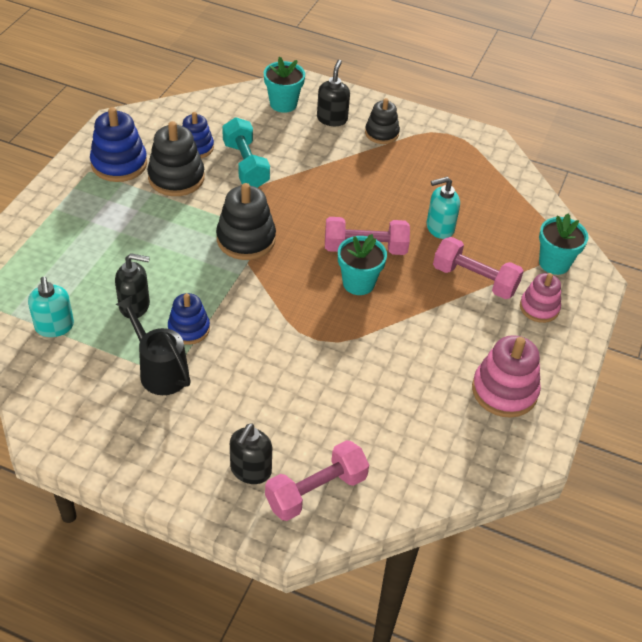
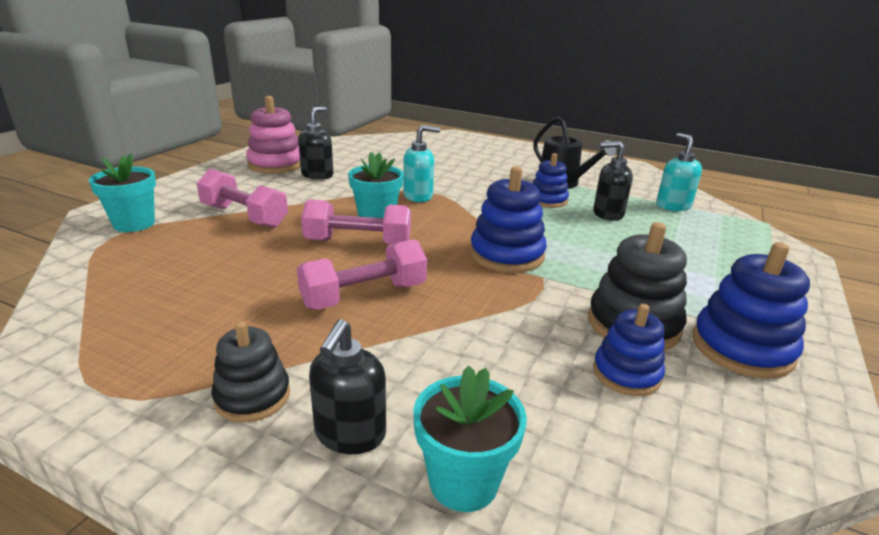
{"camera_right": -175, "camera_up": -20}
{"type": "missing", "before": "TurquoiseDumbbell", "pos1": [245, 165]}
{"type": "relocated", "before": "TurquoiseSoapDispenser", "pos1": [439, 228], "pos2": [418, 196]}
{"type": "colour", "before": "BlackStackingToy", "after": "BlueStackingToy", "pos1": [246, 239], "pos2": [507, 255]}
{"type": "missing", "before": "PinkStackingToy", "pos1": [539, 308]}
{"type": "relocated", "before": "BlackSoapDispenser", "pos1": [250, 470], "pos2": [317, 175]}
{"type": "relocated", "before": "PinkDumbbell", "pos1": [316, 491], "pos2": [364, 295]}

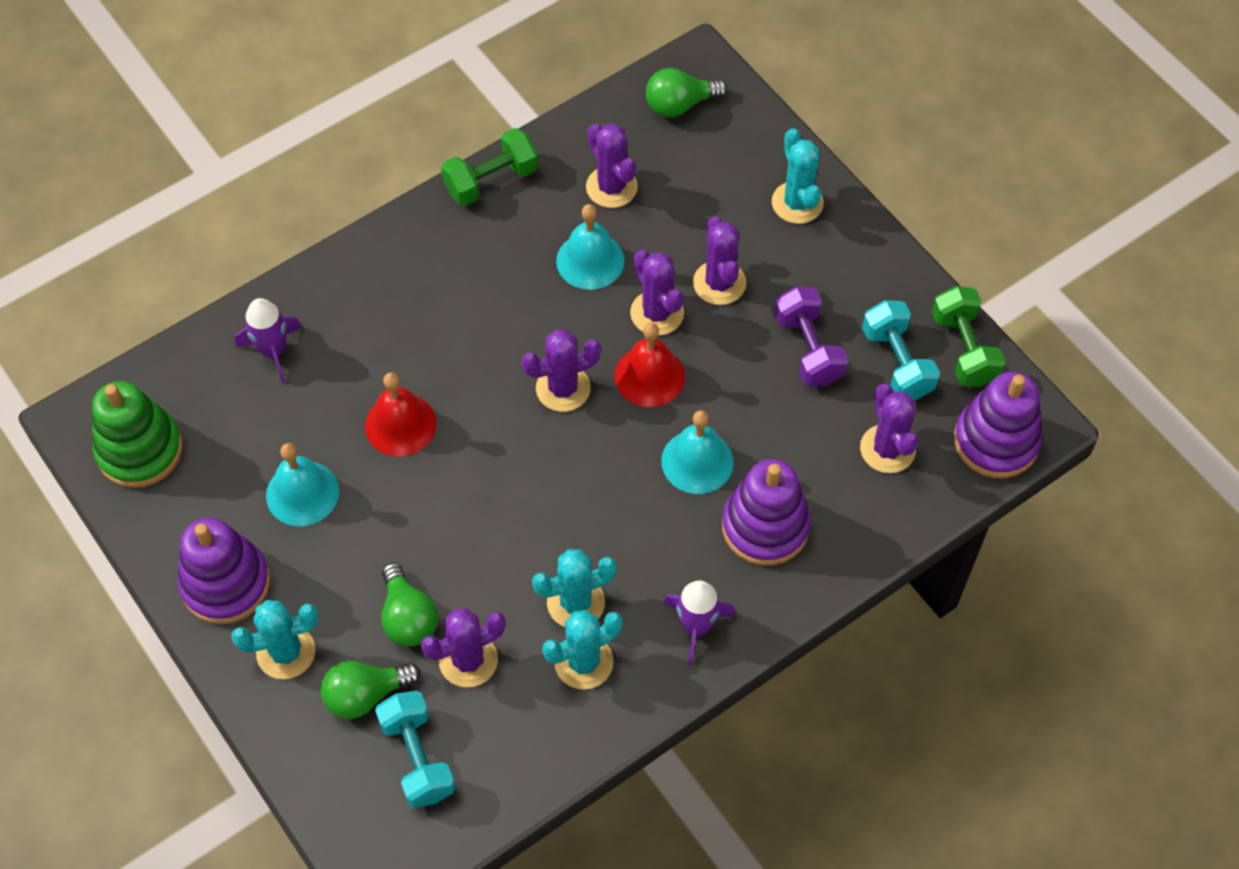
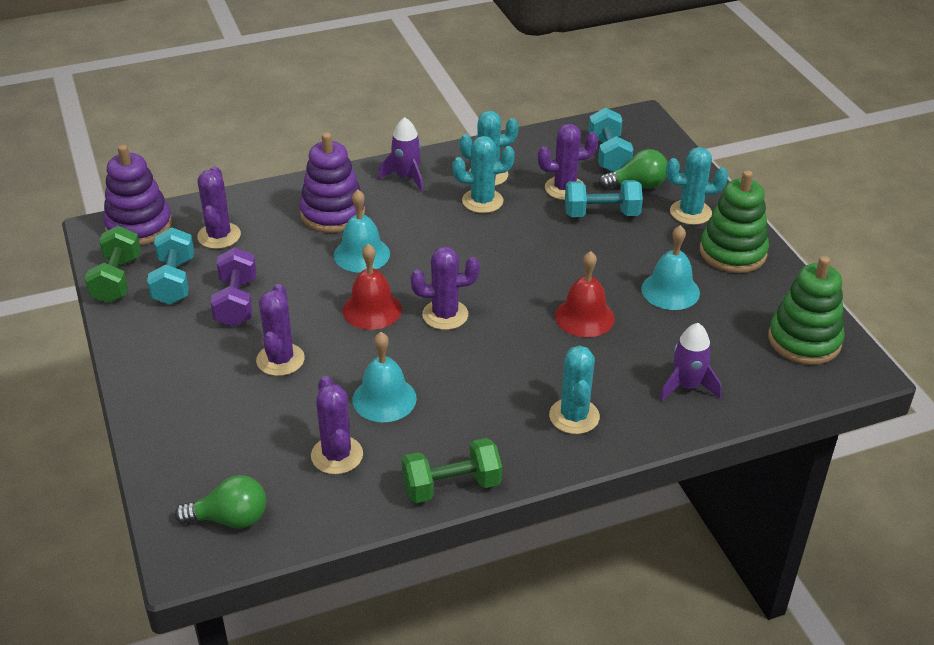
{"camera_right": -165, "camera_up": -20}
{"type": "relocated", "before": "TurquoiseCactus", "pos1": [797, 203], "pos2": [574, 416]}
{"type": "missing", "before": "PurpleCactus", "pos1": [657, 313]}
{"type": "colour", "before": "PurpleStackingToy", "after": "GreenStackingToy", "pos1": [226, 584], "pos2": [732, 252]}
{"type": "exchanged", "before": "GreenLightBulb", "after": "TurquoiseDumbbell", "pos1": [408, 617], "pos2": [601, 214]}

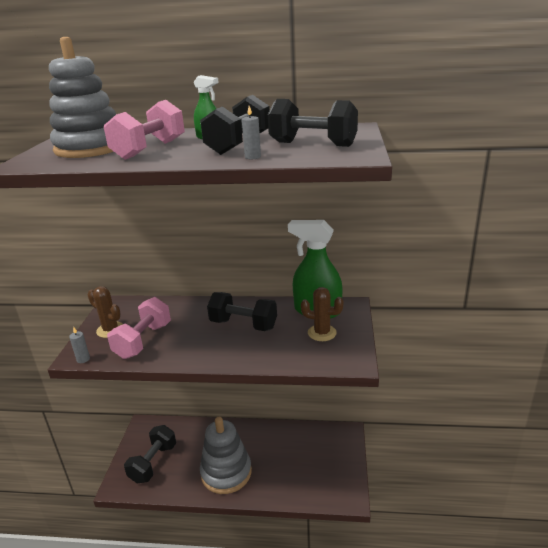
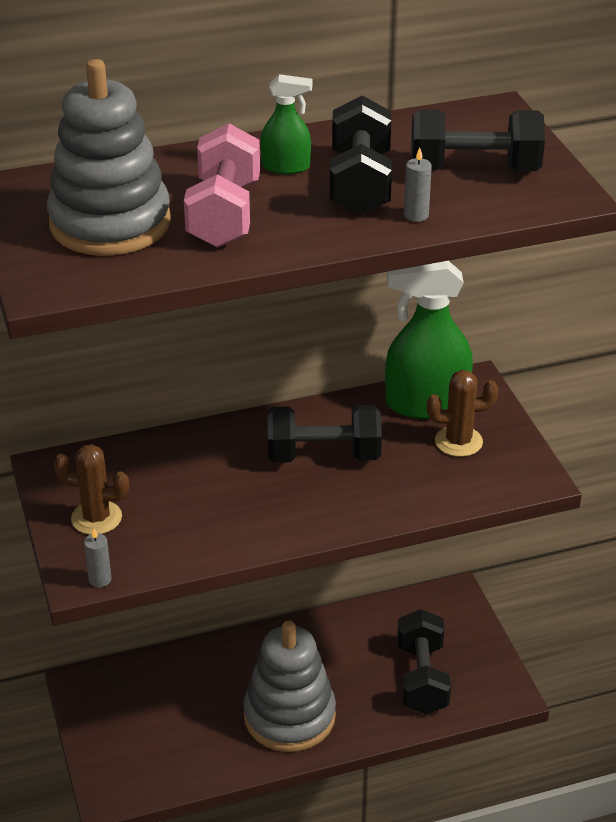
{"camera_right": -25, "camera_up": 10}
{"type": "missing", "before": "PinkDumbbell", "pos1": [143, 341]}
{"type": "relocated", "before": "BlackDumbbell", "pos1": [153, 463], "pos2": [422, 678]}

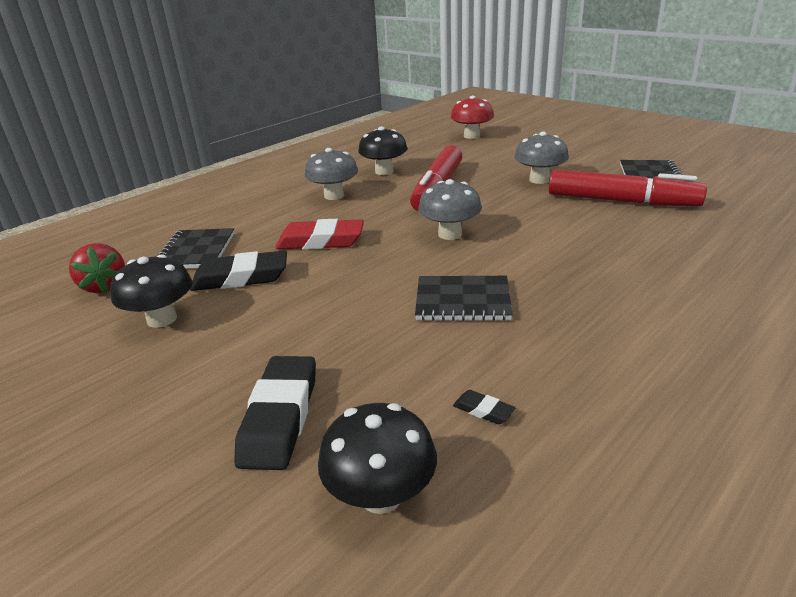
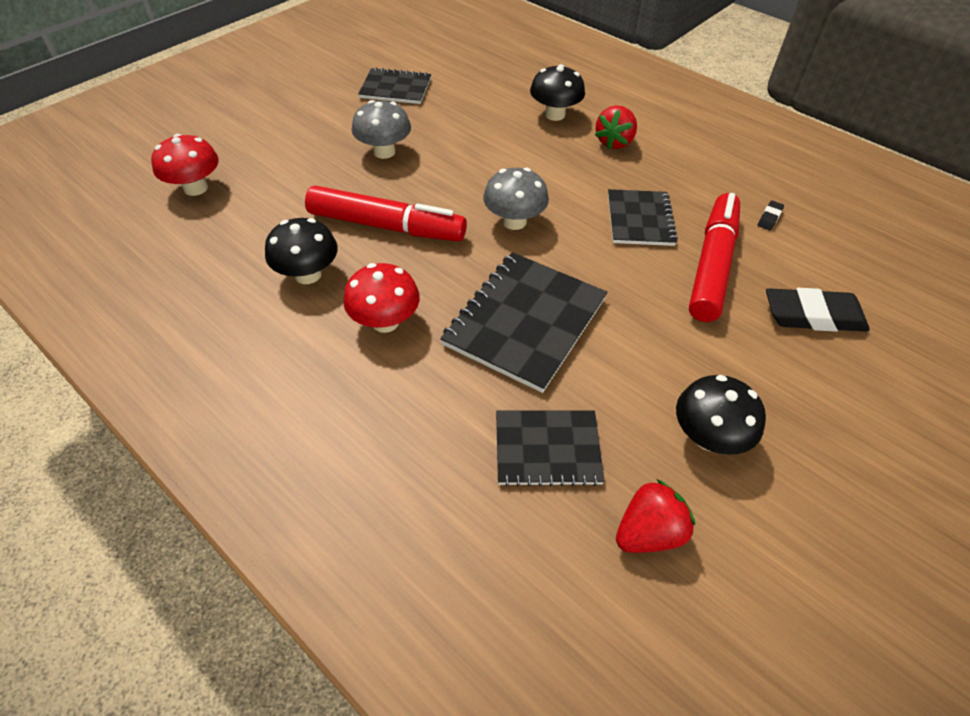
{"camera_right": -95, "camera_up": 20}
{"type": "colour", "before": "GreyMushroom", "after": "RedMushroom", "pos1": [334, 196], "pos2": [385, 321]}
{"type": "relocated", "before": "RedMarker", "pos1": [621, 201], "pos2": [712, 265]}
{"type": "exchanged", "before": "RedEraser", "after": "BlackNotebook", "pos1": [321, 241], "pos2": [525, 322]}
{"type": "missing", "before": "BlackEraser", "pos1": [241, 278]}
{"type": "relocated", "before": "BlackMushroom", "pos1": [381, 495], "pos2": [554, 114]}
{"type": "appeared", "after": "RedStrawberry", "pos2": [614, 142]}

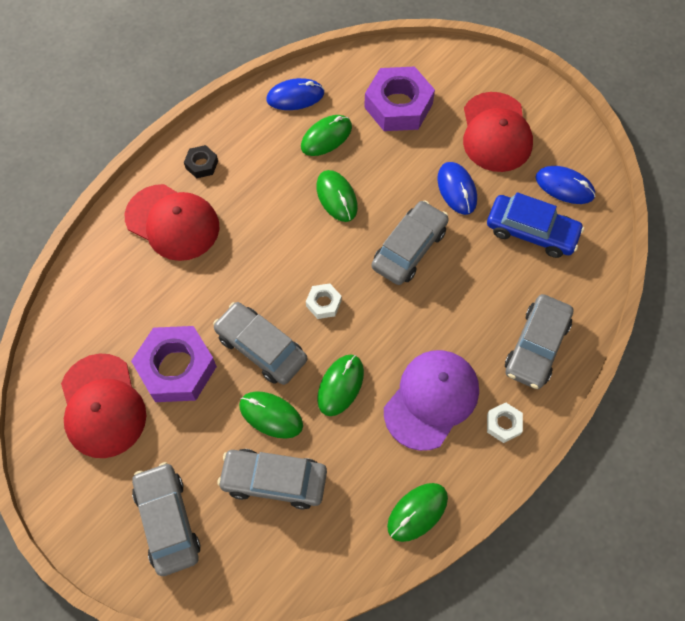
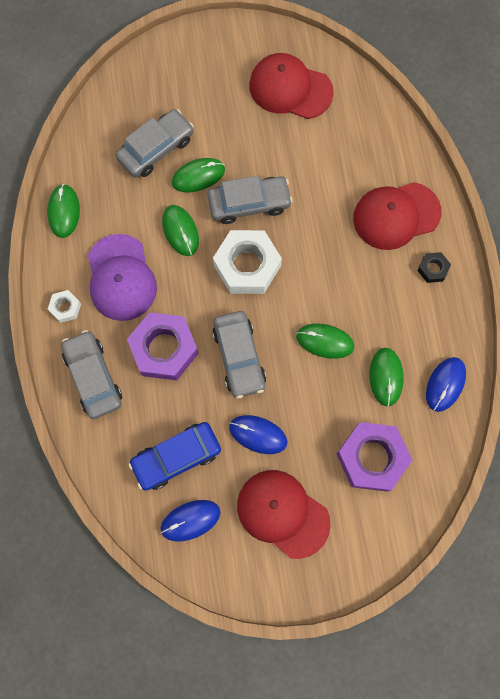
{"camera_right": 130, "camera_up": 10}
{"type": "size", "before": "WhiteNut", "pos1": [323, 303], "pos2": [247, 266], "scale": 2.14}
{"type": "relocated", "before": "PurpleNut", "pos1": [176, 368], "pos2": [164, 349]}
{"type": "missing", "before": "GreyCar", "pos1": [168, 521]}

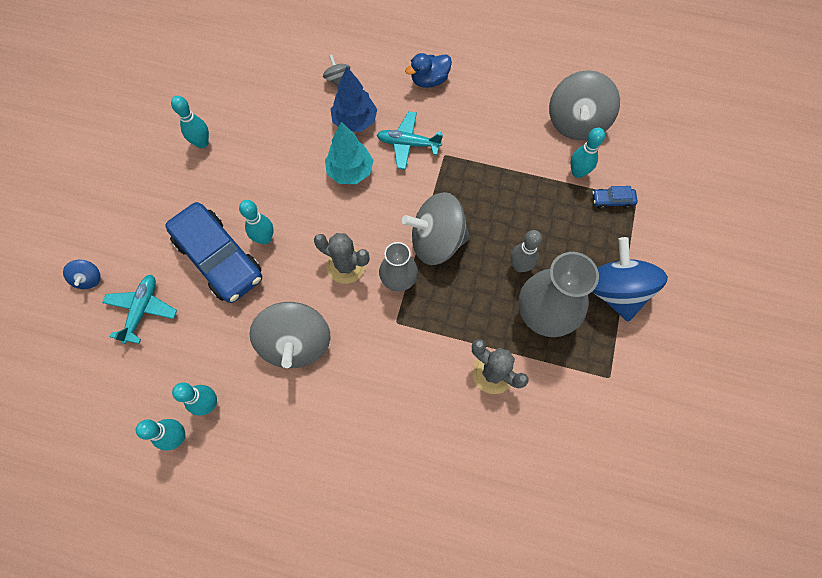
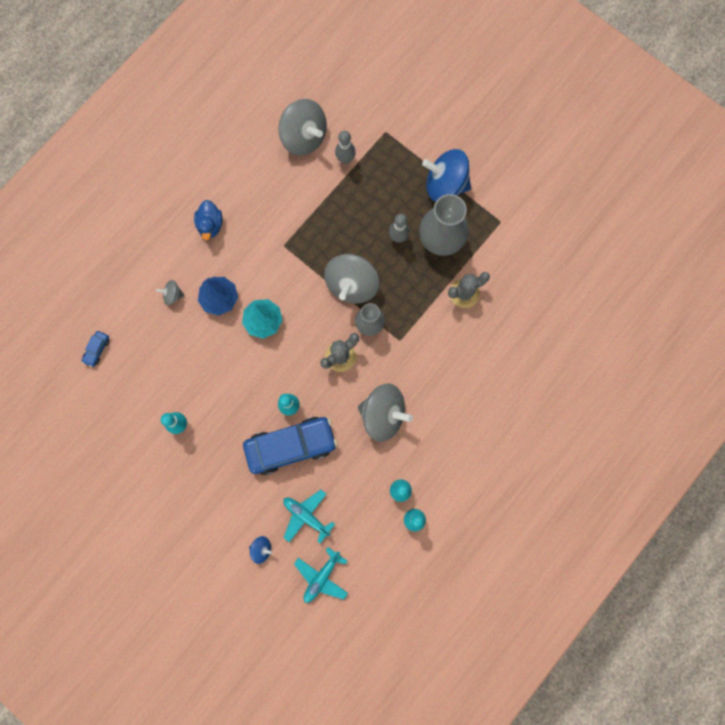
{"camera_right": -65, "camera_up": 10}
{"type": "relocated", "before": "TurquoisePlane", "pos1": [408, 144], "pos2": [322, 576]}
{"type": "colour", "before": "TurquoiseBowlingPin", "after": "GreyBowlingPin", "pos1": [577, 172], "pos2": [345, 159]}
{"type": "relocated", "before": "BlueCar", "pos1": [612, 201], "pos2": [97, 350]}

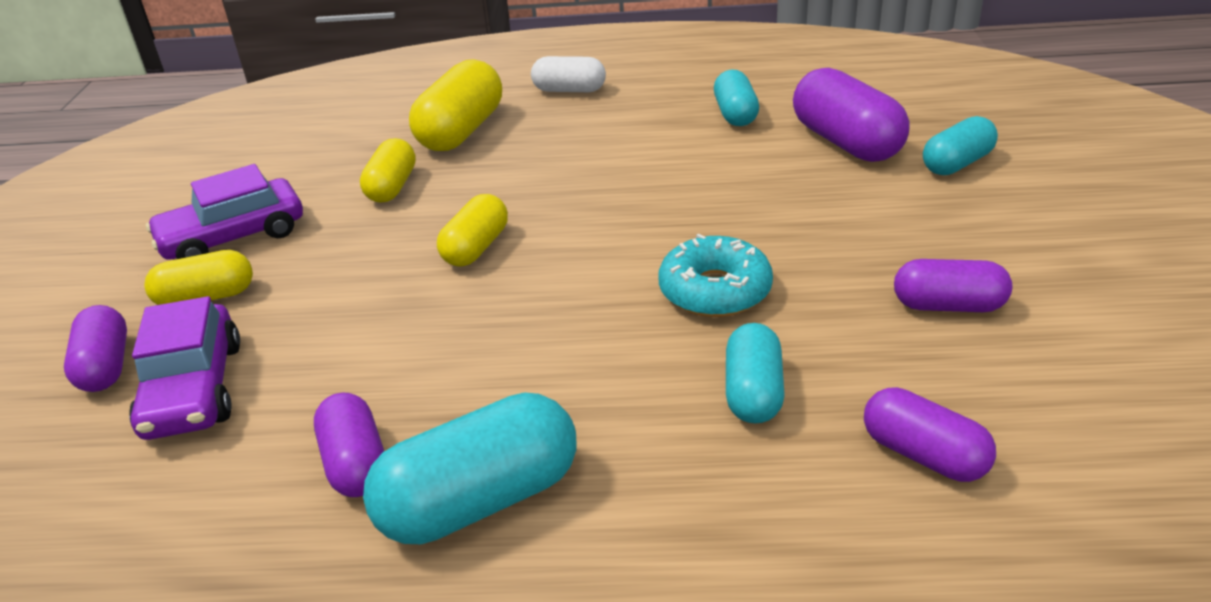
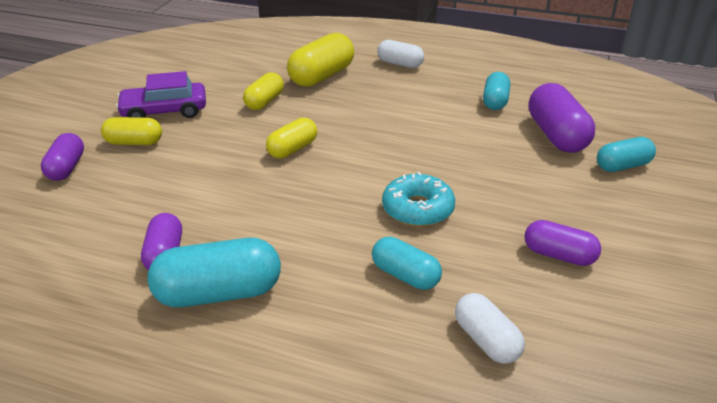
{"camera_right": 15, "camera_up": 0}
{"type": "missing", "before": "PurpleCar", "pos1": [193, 389]}
{"type": "spun", "before": "TurquoiseCapsule", "pos1": [753, 392], "pos2": [405, 275], "turn": -75}
{"type": "colour", "before": "PurpleCapsule", "after": "WhiteCapsule", "pos1": [923, 455], "pos2": [486, 340]}

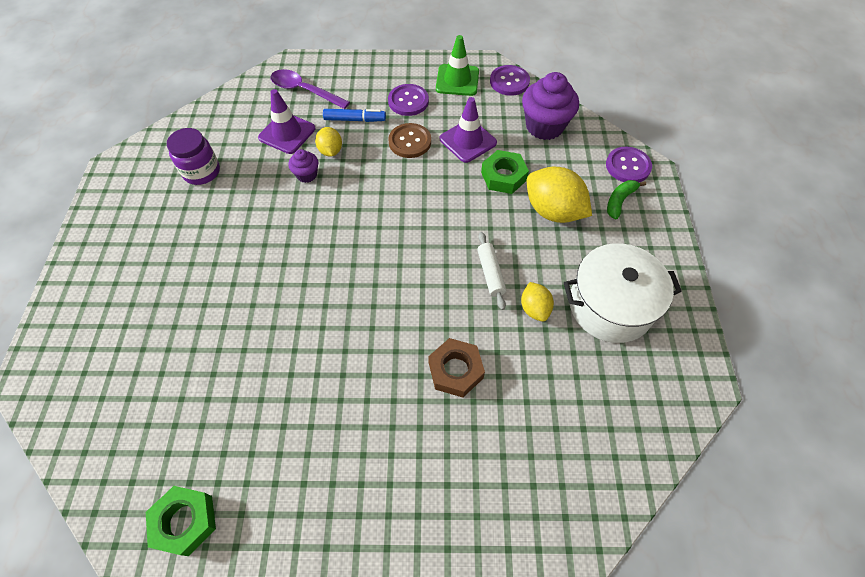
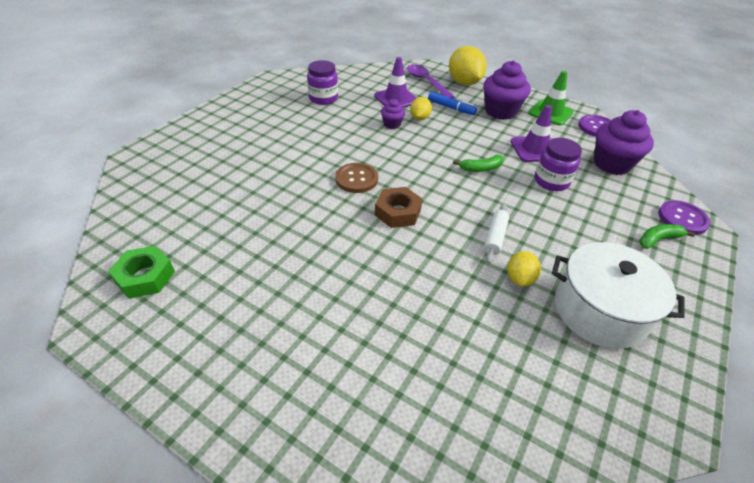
{"camera_right": 30, "camera_up": -15}
{"type": "exchanged", "before": "PurpleButton", "after": "PurpleCupcake", "pos1": [408, 101], "pos2": [500, 111]}
{"type": "relocated", "before": "BrownButton", "pos1": [410, 142], "pos2": [356, 179]}
{"type": "exchanged", "before": "GreenNut", "after": "PurpleJar", "pos1": [503, 176], "pos2": [551, 181]}
{"type": "relocated", "before": "YellowLemon", "pos1": [553, 211], "pos2": [464, 83]}
{"type": "relocated", "before": "BrownNut", "pos1": [455, 370], "pos2": [397, 212]}
{"type": "appeared", "after": "GreenBanana", "pos2": [480, 168]}

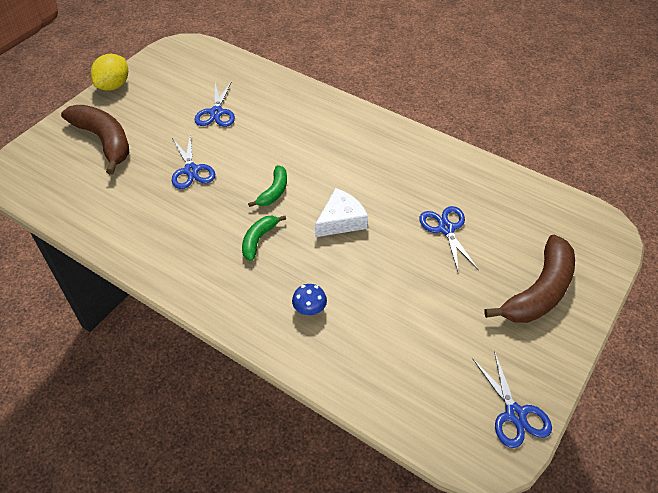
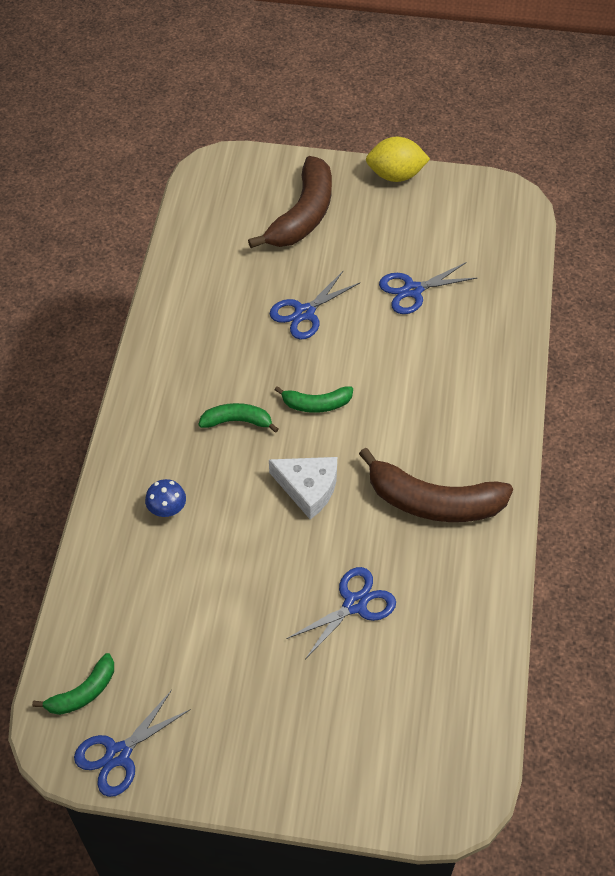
{"camera_right": 65, "camera_up": 5}
{"type": "relocated", "before": "BrownBanana", "pos1": [539, 291], "pos2": [433, 501]}
{"type": "appeared", "after": "GreenBanana", "pos2": [83, 692]}

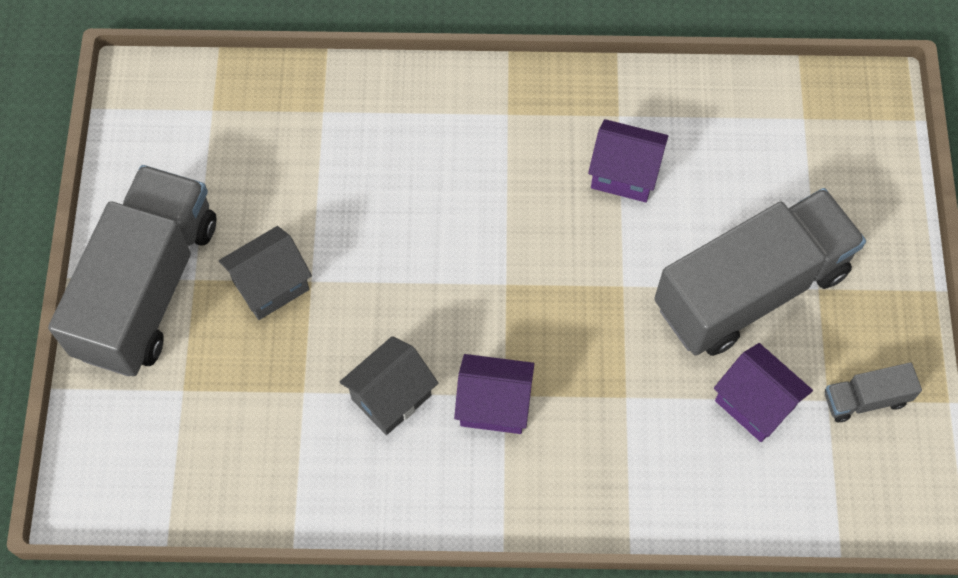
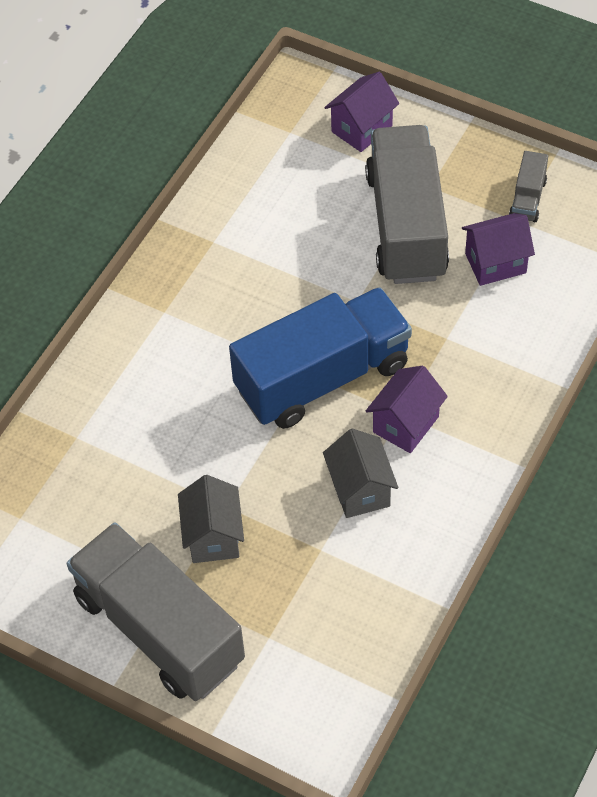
{"camera_right": -60, "camera_up": -10}
{"type": "relocated", "before": "PurpleHouse", "pos1": [624, 174], "pos2": [361, 129]}
{"type": "appeared", "after": "BlueTruck", "pos2": [322, 377]}

